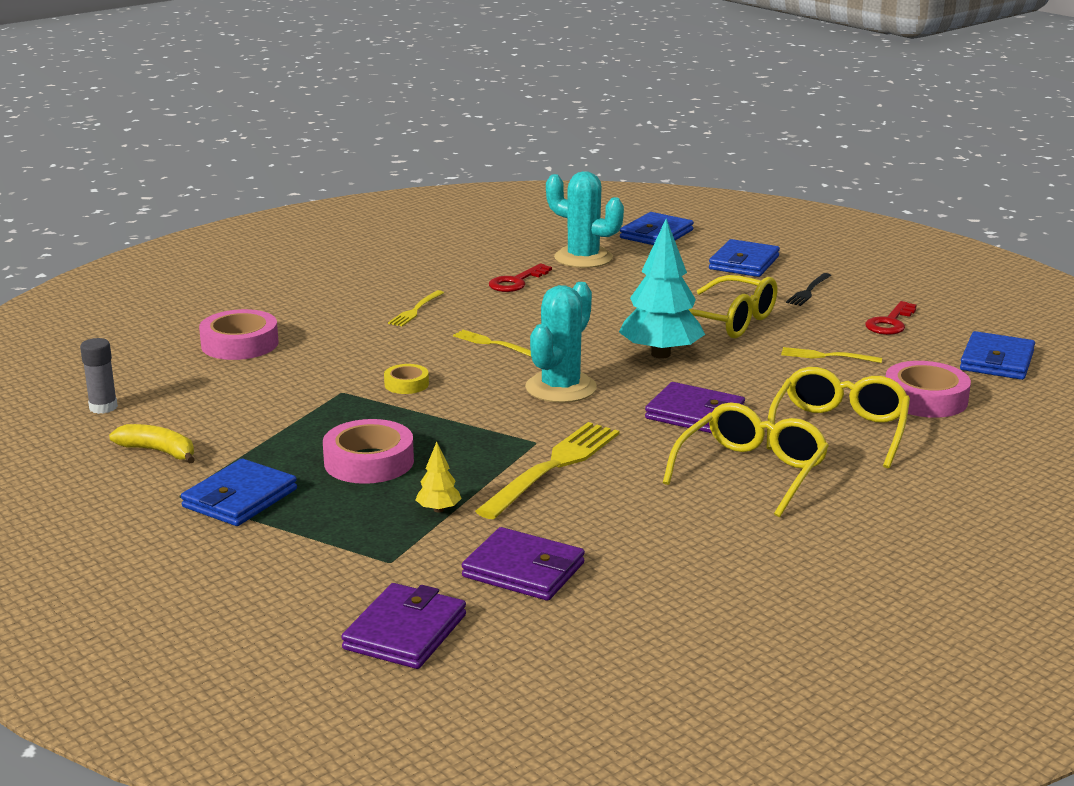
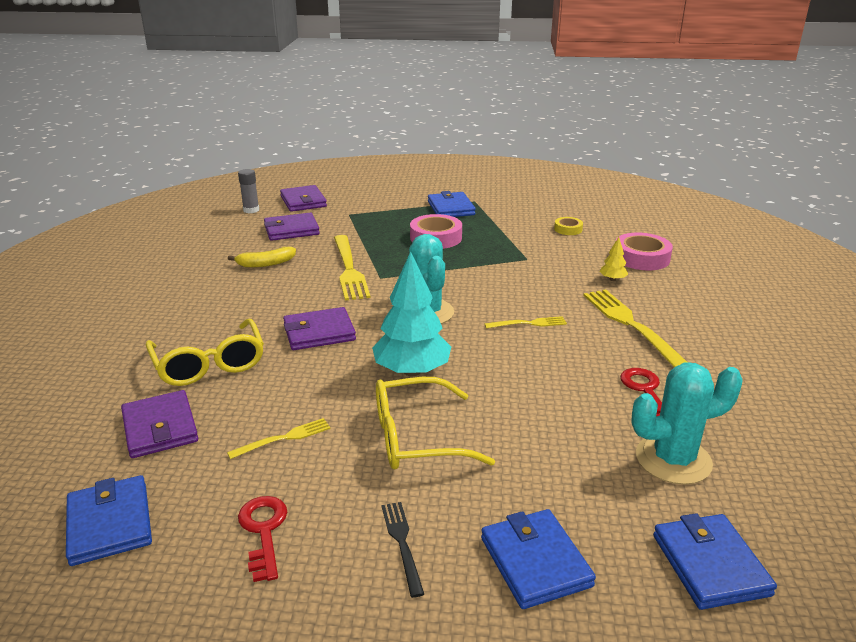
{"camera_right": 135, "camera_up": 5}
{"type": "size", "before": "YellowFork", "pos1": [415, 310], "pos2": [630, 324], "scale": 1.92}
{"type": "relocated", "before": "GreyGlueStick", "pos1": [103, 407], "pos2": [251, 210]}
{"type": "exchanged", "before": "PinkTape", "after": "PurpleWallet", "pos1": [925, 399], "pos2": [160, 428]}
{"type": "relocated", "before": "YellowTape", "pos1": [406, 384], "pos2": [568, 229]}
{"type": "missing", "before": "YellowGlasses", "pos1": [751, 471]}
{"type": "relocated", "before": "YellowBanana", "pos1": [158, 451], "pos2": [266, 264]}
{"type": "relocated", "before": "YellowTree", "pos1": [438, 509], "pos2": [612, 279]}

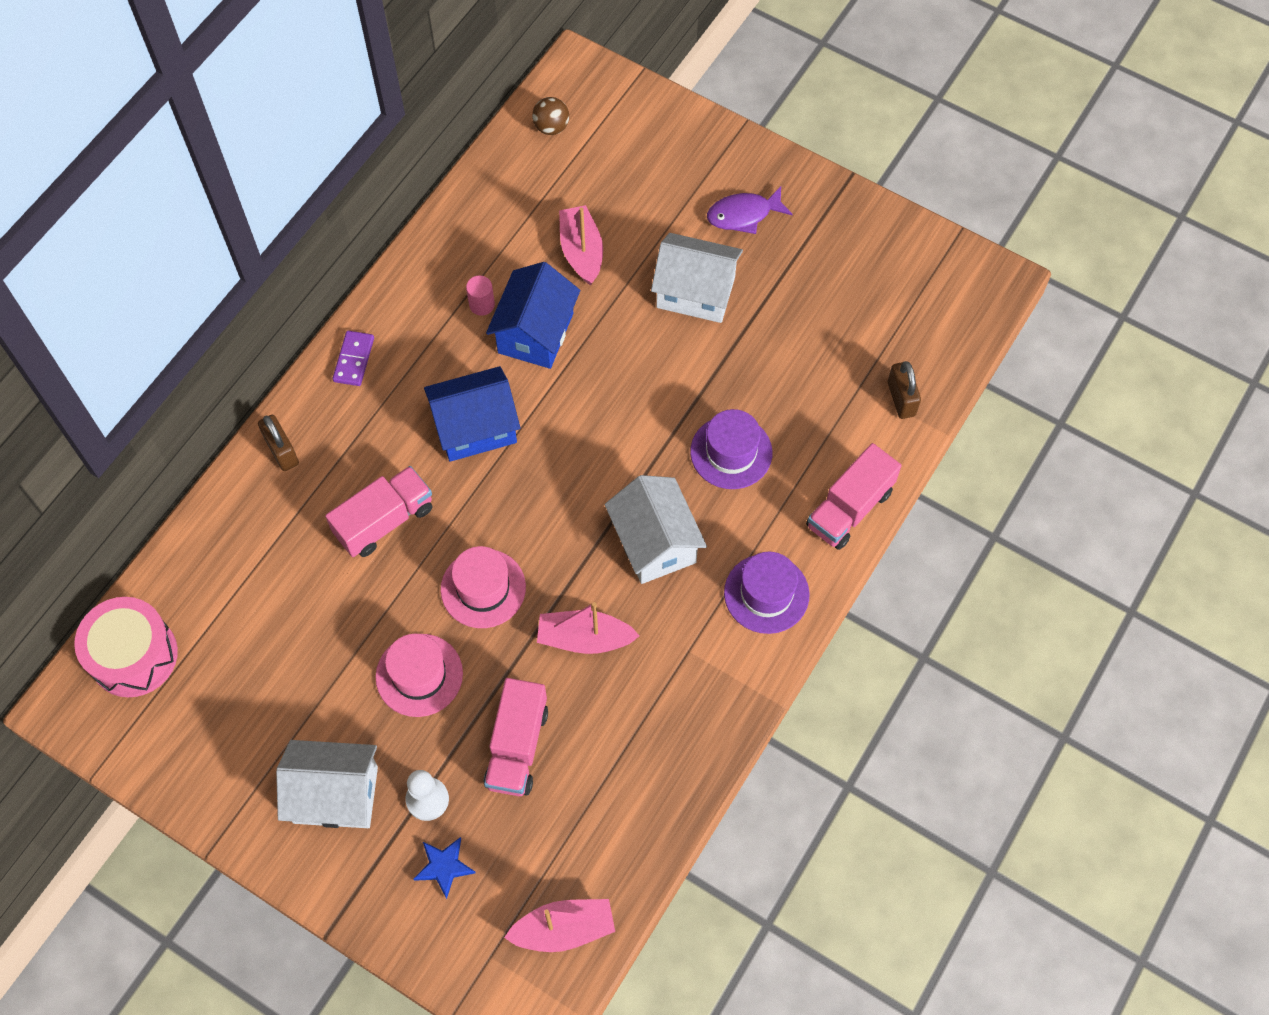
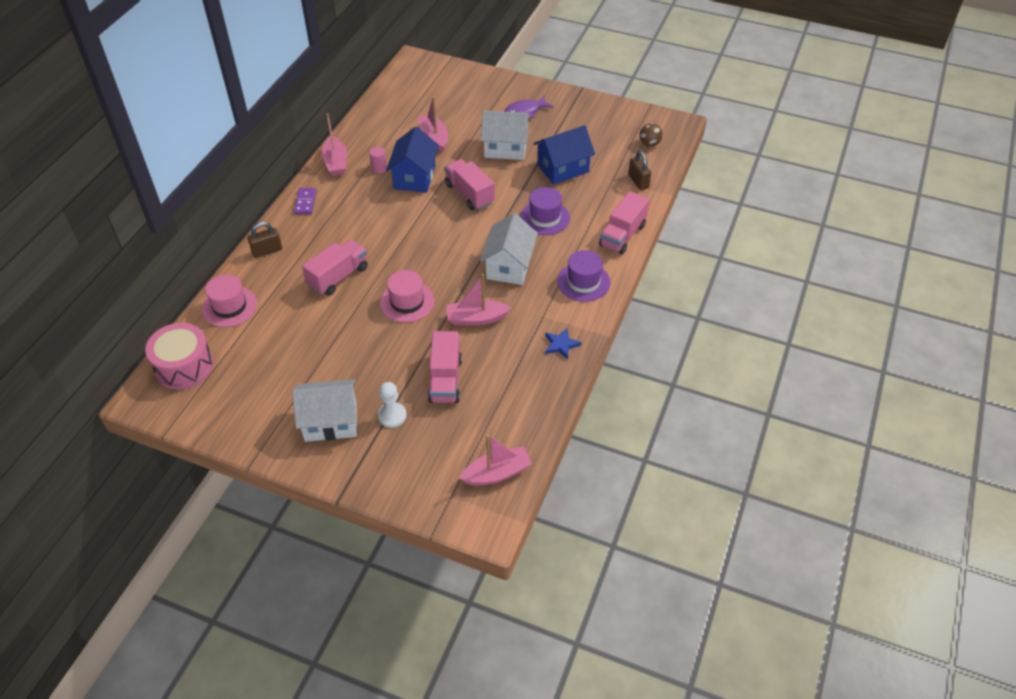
{"camera_right": -10, "camera_up": -15}
{"type": "relocated", "before": "BrownBall", "pos1": [551, 127], "pos2": [649, 144]}
{"type": "relocated", "before": "BlueHouse", "pos1": [475, 428], "pos2": [563, 168]}
{"type": "spun", "before": "BrownPadlock", "pos1": [282, 451], "pos2": [267, 251], "turn": -75}
{"type": "spun", "before": "WhiteHouse", "pos1": [655, 543], "pos2": [509, 266], "turn": 45}
{"type": "relocated", "before": "PinkHat", "pos1": [419, 675], "pos2": [229, 306]}
{"type": "relocated", "before": "BlueStar", "pos1": [444, 866], "pos2": [561, 345]}
{"type": "appeared", "after": "PinkBoat", "pos2": [336, 162]}
{"type": "appeared", "after": "PinkTruck", "pos2": [469, 194]}

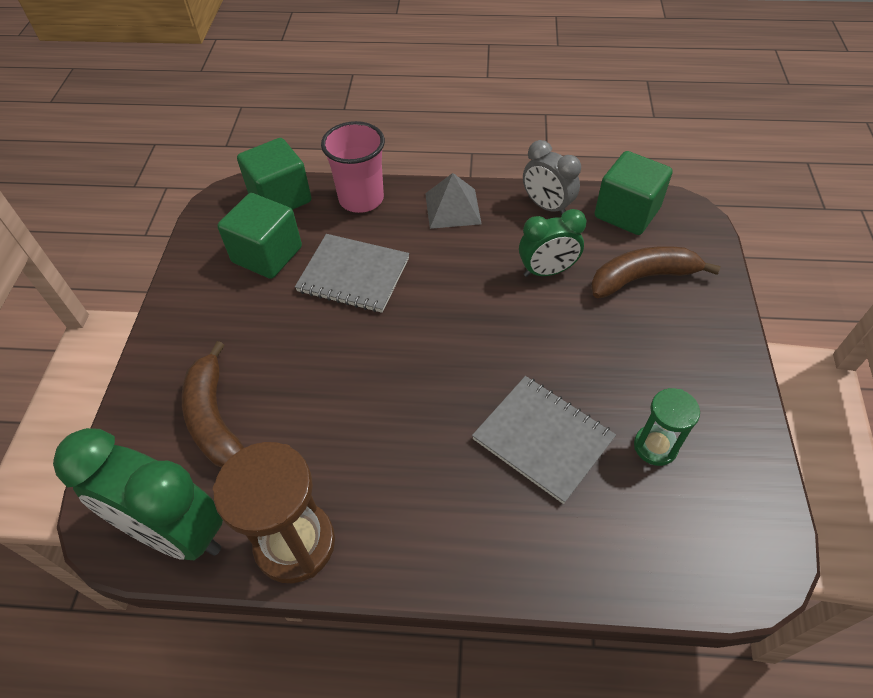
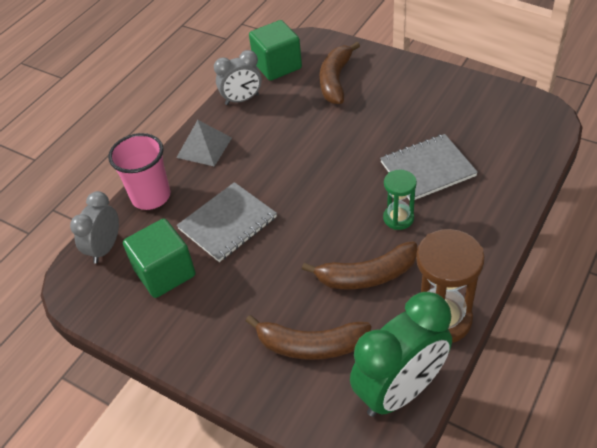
{"camera_right": -60, "camera_up": -5}
{"type": "exchanged", "before": "GreenCube", "after": "GreyClock", "pos1": [280, 198], "pos2": [105, 248]}
{"type": "missing", "before": "GreenClock", "pos1": [547, 271]}
{"type": "relocated", "before": "GreenHourglass", "pos1": [655, 446], "pos2": [398, 218]}
{"type": "appeared", "after": "BrownBanana", "pos2": [367, 275]}

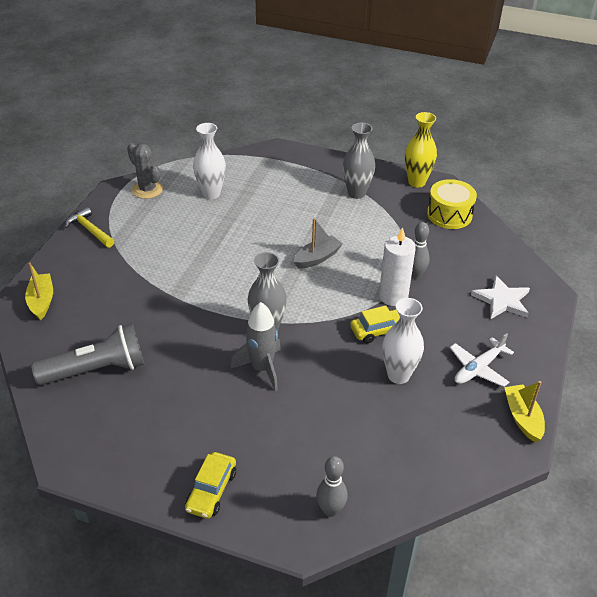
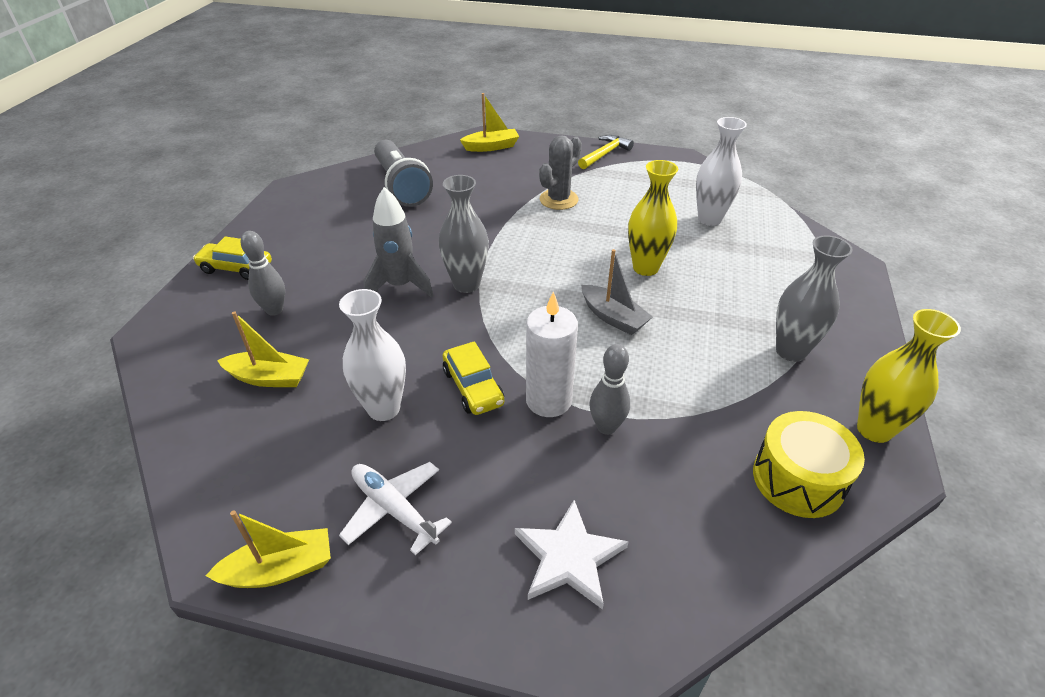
{"camera_right": 85, "camera_up": 0}
{"type": "relocated", "before": "GreyCactus", "pos1": [147, 190], "pos2": [559, 199]}
{"type": "relocated", "before": "GreyBowlingPin", "pos1": [330, 510], "pos2": [274, 310]}
{"type": "appeared", "after": "YellowVase", "pos2": [645, 268]}
{"type": "appeared", "after": "YellowBoat", "pos2": [269, 378]}

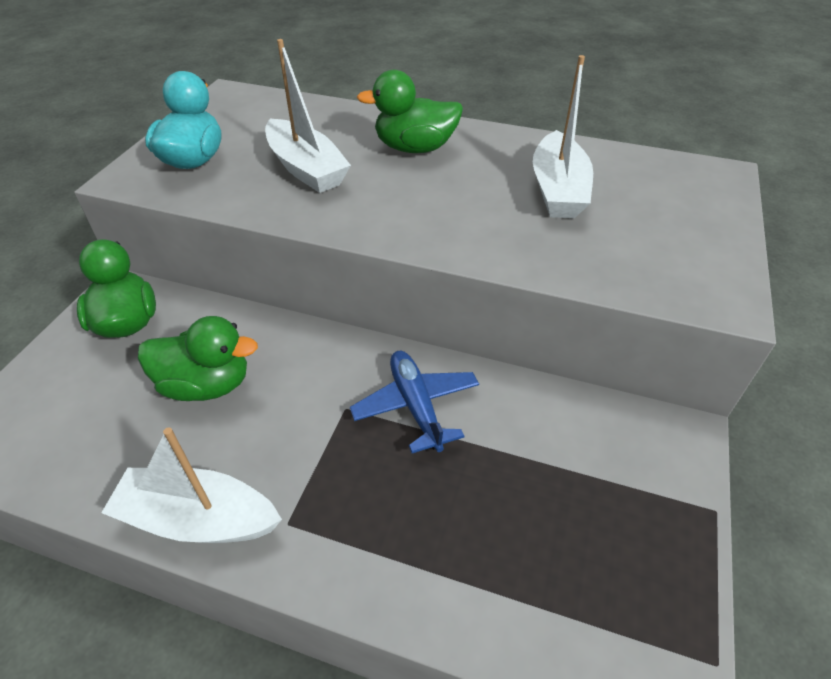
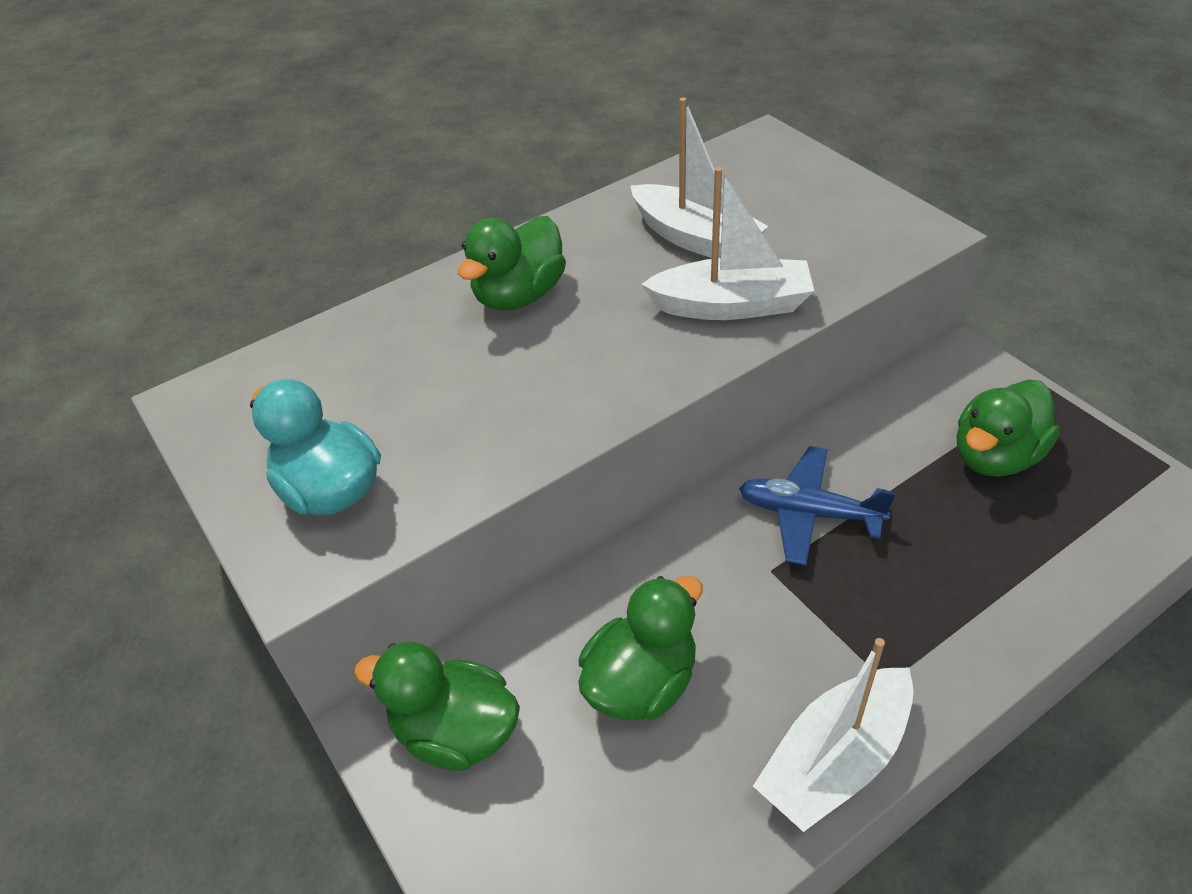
{"camera_right": -50, "camera_up": 0}
{"type": "relocated", "before": "WhiteBoat", "pos1": [306, 169], "pos2": [731, 305]}
{"type": "appeared", "after": "GreenDuck", "pos2": [995, 456]}

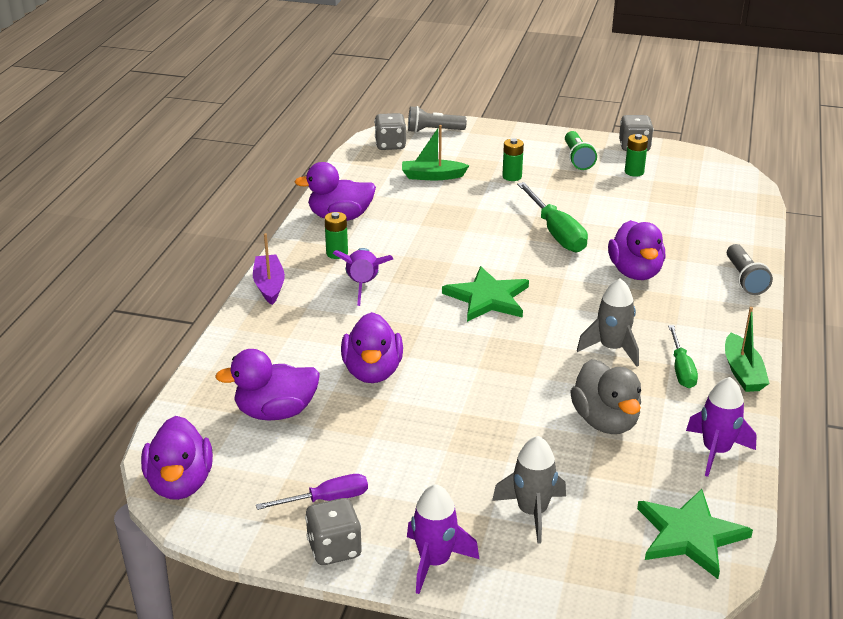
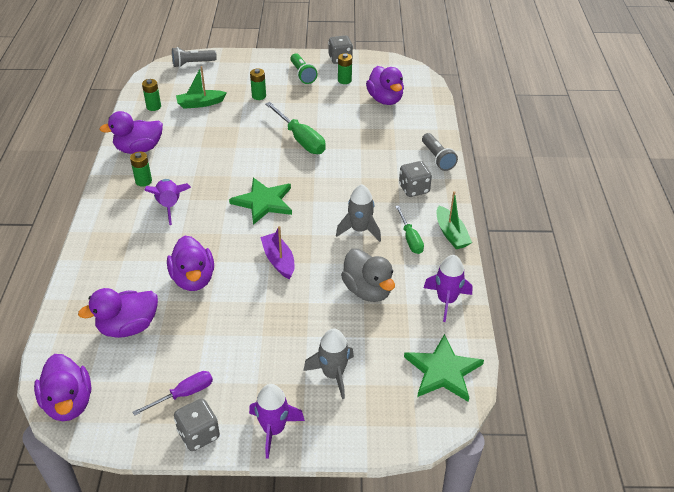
{"camera_right": -15, "camera_up": 10}
{"type": "relocated", "before": "GreyDice", "pos1": [390, 145], "pos2": [414, 189]}
{"type": "relocated", "before": "PurpleDuck", "pos1": [635, 272], "pos2": [385, 99]}
{"type": "relocated", "before": "PurpleBoat", "pos1": [269, 285], "pos2": [278, 260]}
{"type": "appeared", "after": "GreenBattery", "pos2": [153, 107]}

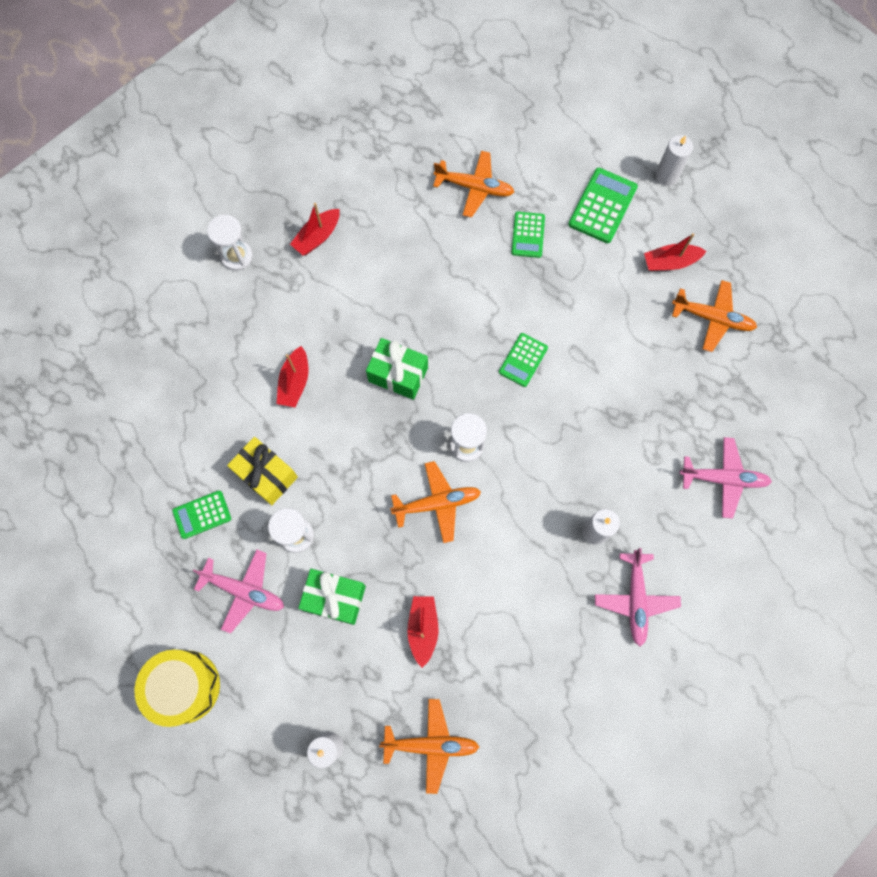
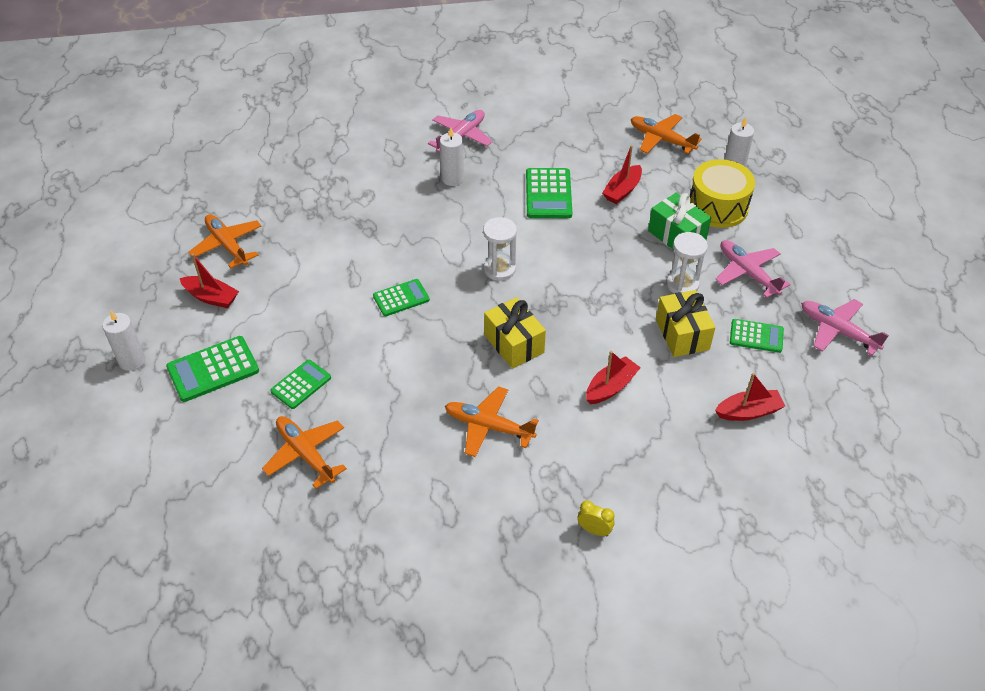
{"camera_right": -145, "camera_up": -25}
{"type": "relocated", "before": "RedBoat", "pos1": [317, 237], "pos2": [748, 412]}
{"type": "exchanged", "before": "WhiteHourglass", "after": "YellowClock", "pos1": [237, 256], "pos2": [594, 530]}
{"type": "colour", "before": "GreenGift", "after": "YellowGift", "pos1": [398, 374], "pos2": [514, 344]}
{"type": "relocated", "before": "PinkPlane", "pos1": [723, 479], "pos2": [838, 331]}
{"type": "relocated", "before": "OrangePlane", "pos1": [437, 503], "pos2": [489, 427]}
{"type": "relocated", "before": "YellowDrum", "pos1": [184, 686], "pos2": [718, 207]}
{"type": "appeared", "after": "GreenCalculator", "pos2": [548, 194]}

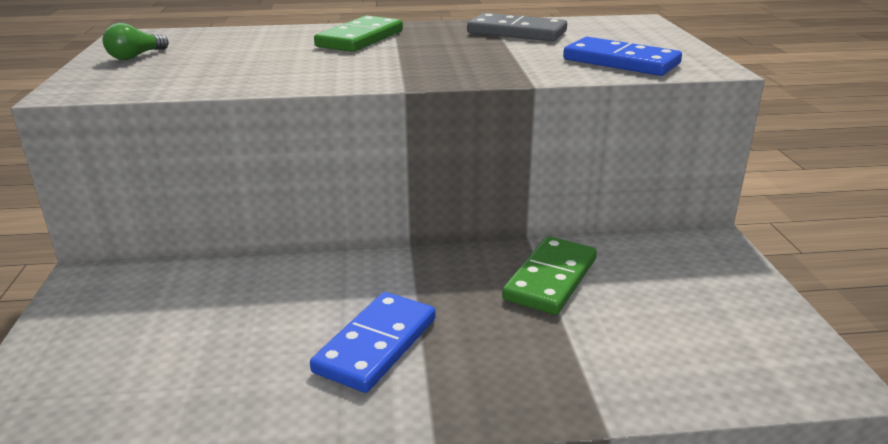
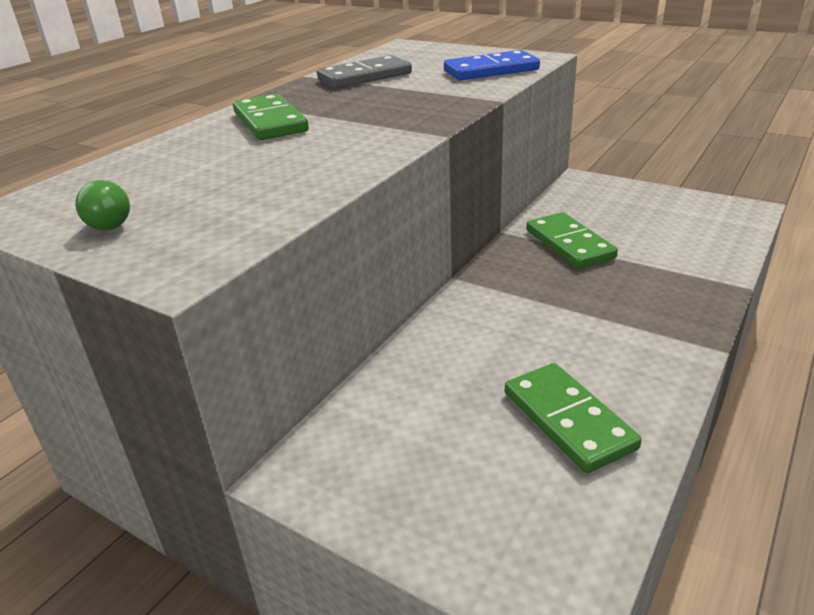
{"camera_right": -50, "camera_up": 5}
{"type": "missing", "before": "BlueDomino", "pos1": [376, 345]}
{"type": "appeared", "after": "GreenDomino", "pos2": [568, 420]}

